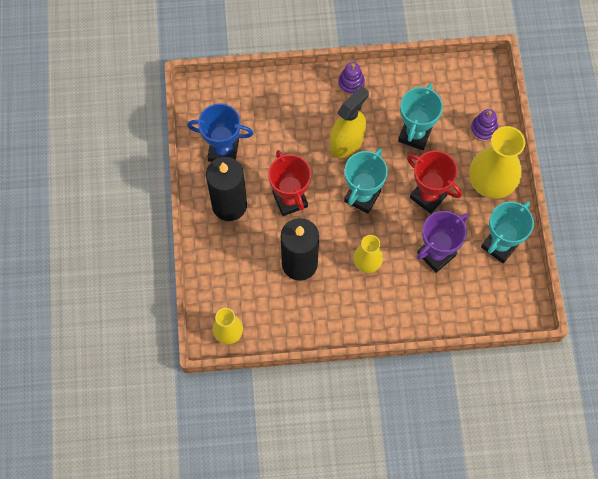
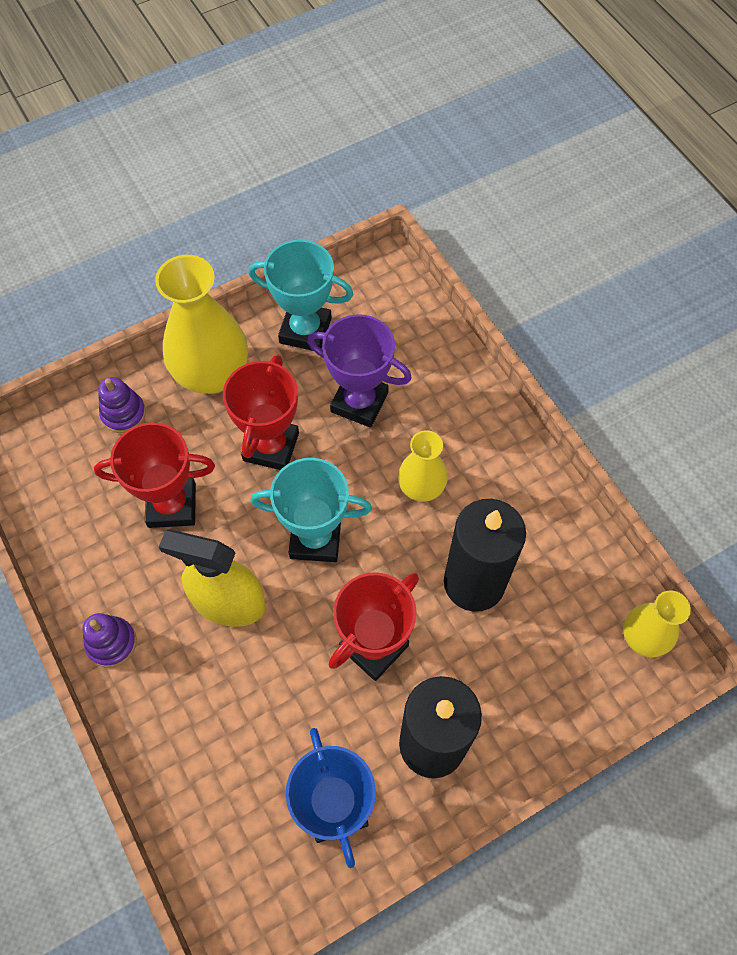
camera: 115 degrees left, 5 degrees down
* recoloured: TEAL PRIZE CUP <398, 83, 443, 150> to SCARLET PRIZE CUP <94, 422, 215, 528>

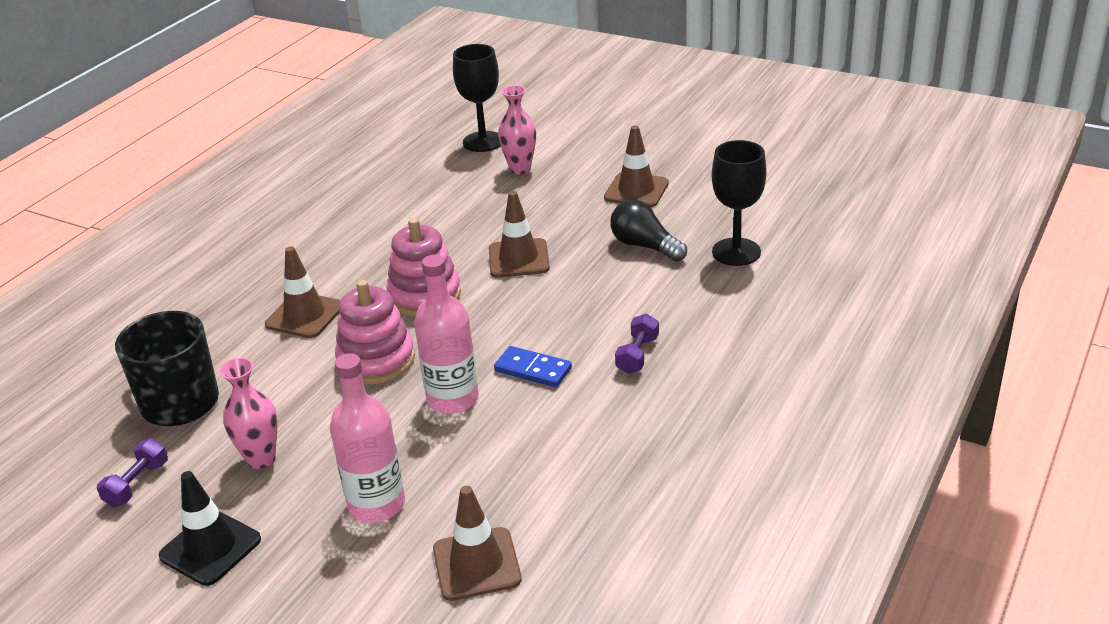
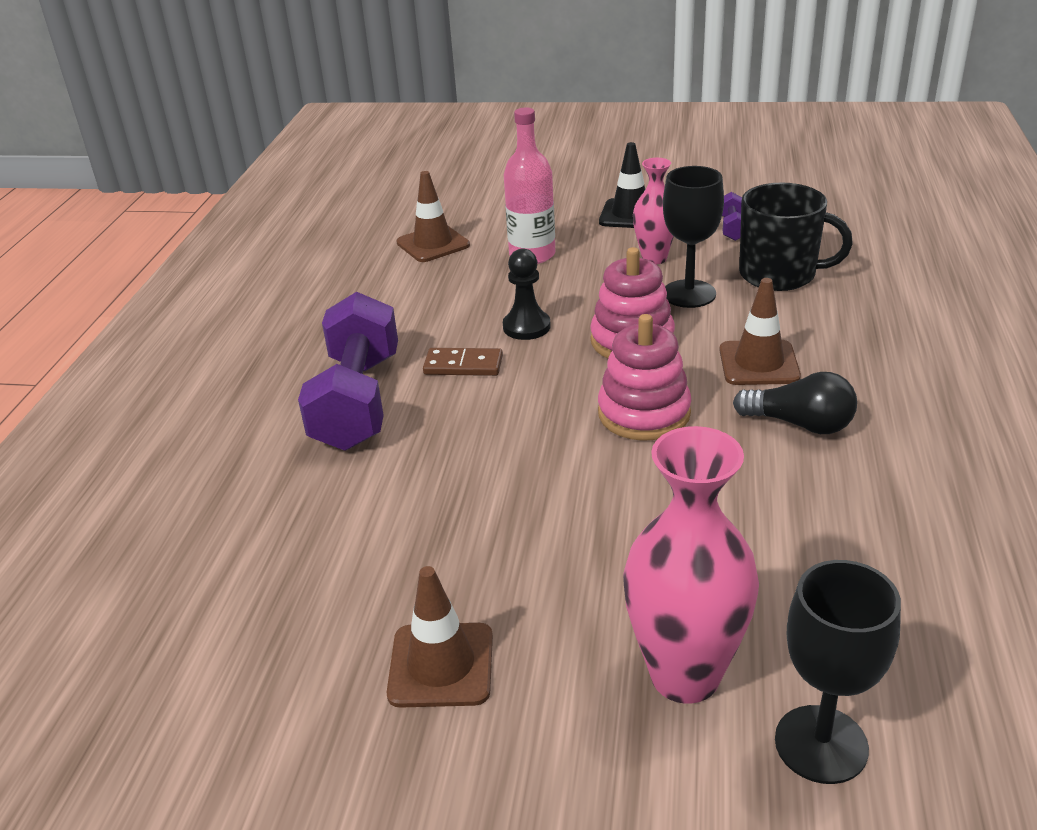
camera: 160 degrees right, 0 degrees up
* removed: DARK BROWN TRAFFIC CONE <489, 191, 550, 278>
* moved: EBONY LIGHT BULB <610, 200, 687, 262> to <733, 372, 857, 434>
* moved: EBONY GOBLET <712, 140, 767, 266> to <663, 166, 724, 308>
* replaced: ROSE-PINK DRINK BOTTLE <414, 255, 479, 414> to EBONY CHESS PAWN <503, 249, 551, 340>
* recoloured: ROYAL BLUE DOMINO <494, 346, 572, 387> to DARK BROWN DOMINO <423, 348, 503, 376>
* resized: ROSE-PINK FLOWER VASE <498, 85, 536, 174> = <623, 426, 759, 704> x1.67
* resized: PURPLE DUMBBELL <615, 314, 659, 374> = <298, 292, 398, 450> x2.36

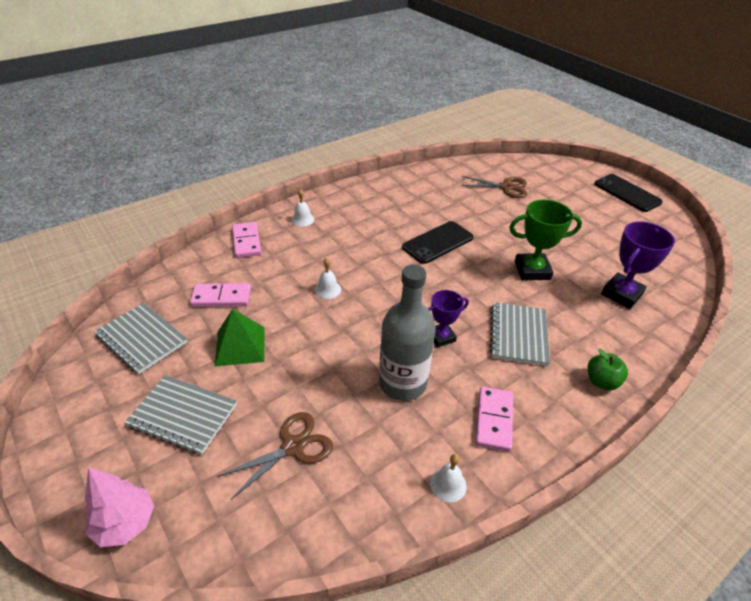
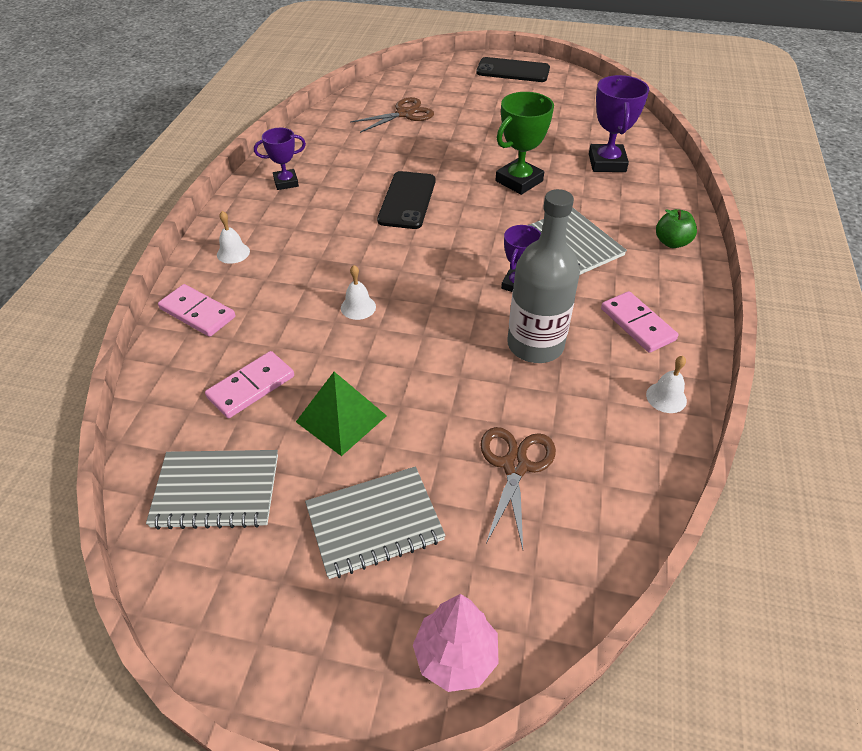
camera: 40 degrees left, 5 degrees up
* added: PURPLE PRIZE CUP <254, 128, 306, 190>

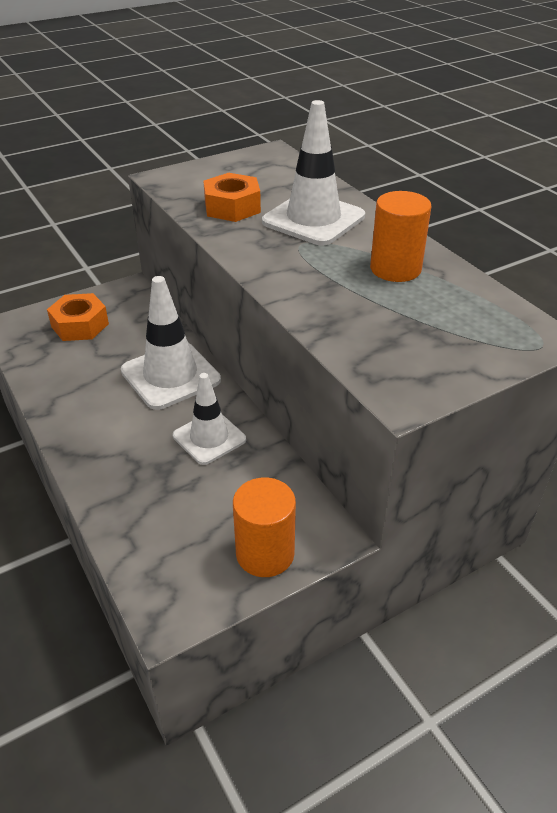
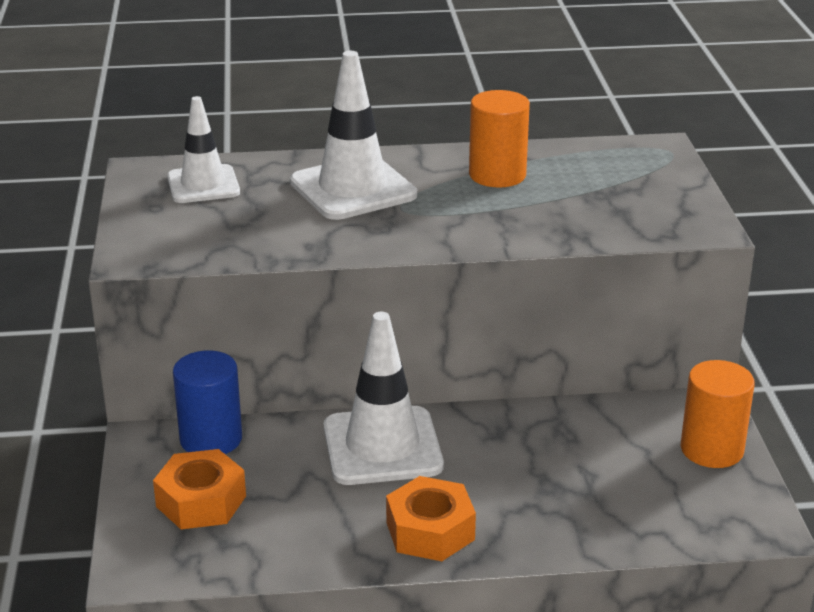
camera: 65 degrees left, 10 degrees down
* added: ROYAL BLUE CYLINDER <173, 351, 242, 454>
* moved: SNOW-WHITE TRAFFIC CONE <173, 373, 246, 465> to <167, 96, 240, 203>
* moved: ORANGE HEX NUT <203, 173, 261, 222> to <386, 476, 476, 561>

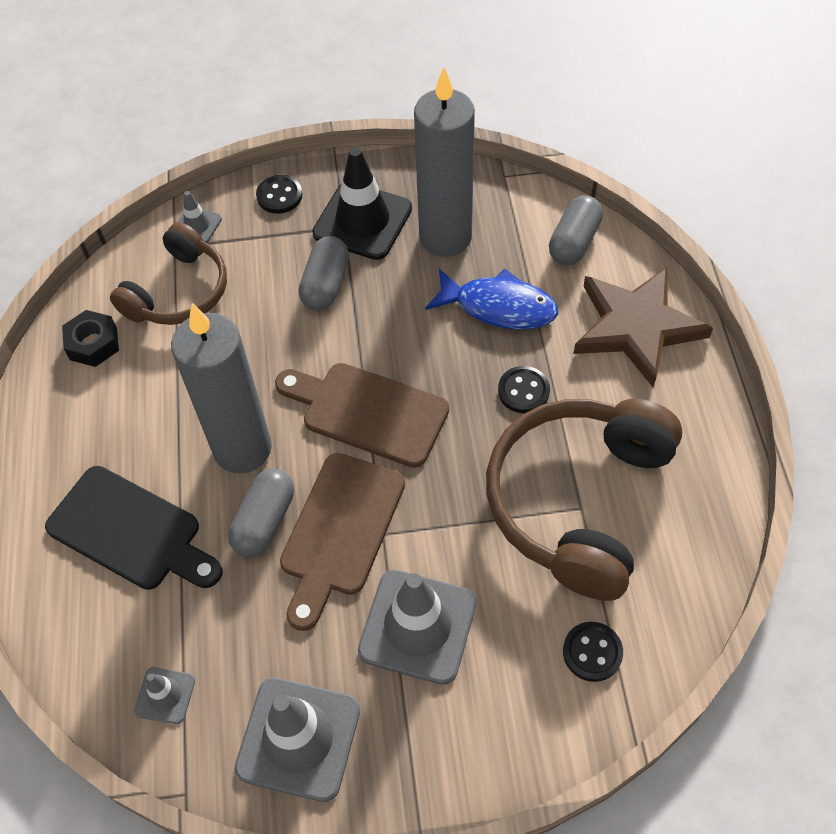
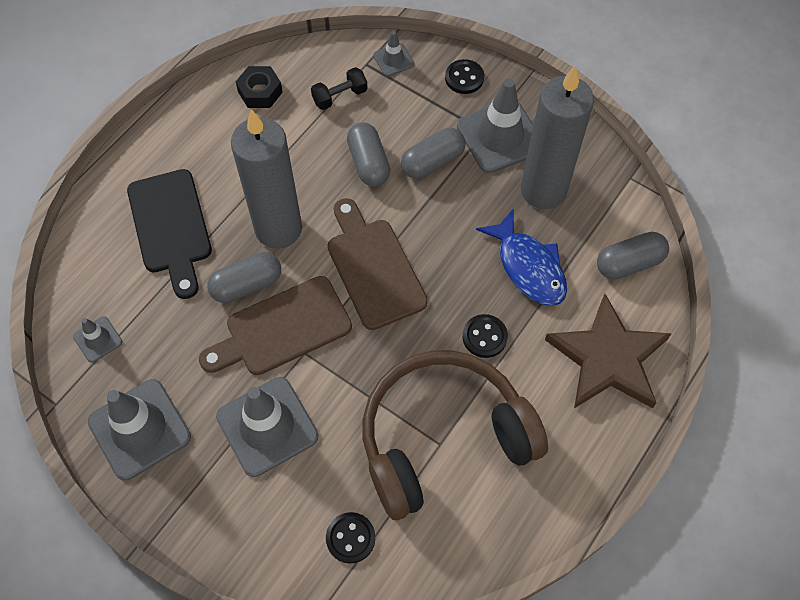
camera: 40 degrees right, 5 degrees up
* added: ASH-GREY CAPSULE <347, 122, 390, 187>
* replaced: DARK BROWN HEADSET <110, 222, 227, 325> to EBONY DUMBBELL <311, 67, 367, 110>
* recoloured: EBONY TRAFFIC CONE <312, 147, 412, 260> to ASH-GREY TRAFFIC CONE <457, 79, 533, 173>

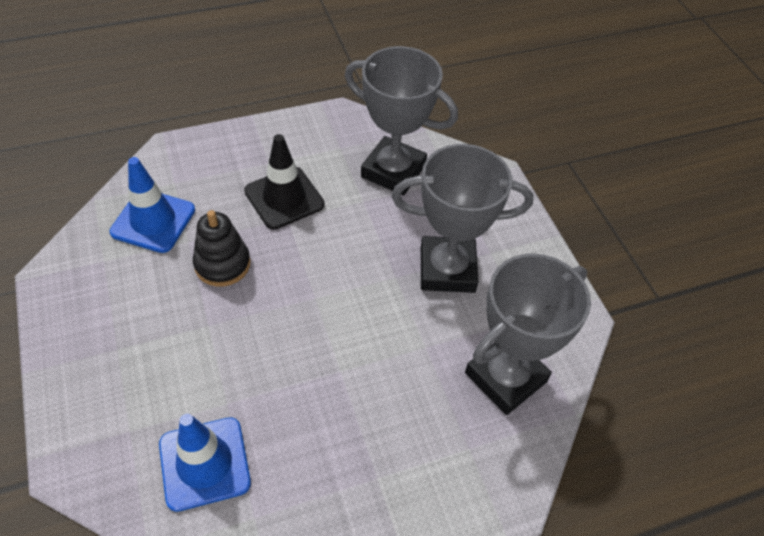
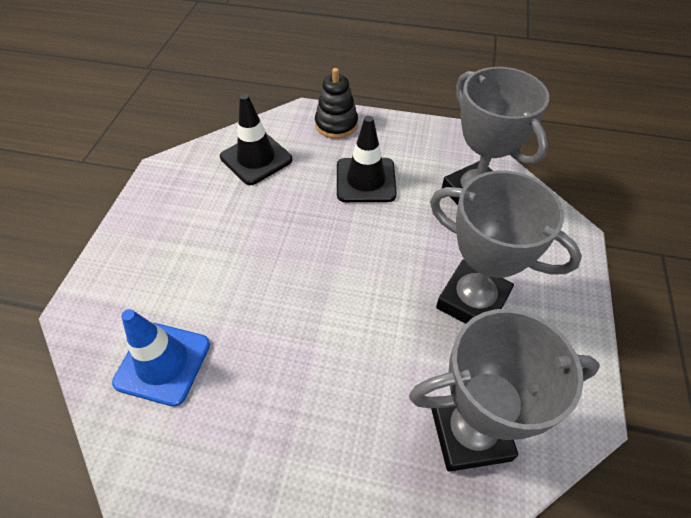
camera: 35 degrees right, 0 degrees up
* moved: EBONY STACKING RINGS <193, 210, 251, 287> to <315, 68, 358, 139>
* recoloured: ROYAL BLUE TRAFFIC CONE <110, 157, 195, 253> to EBONY TRAFFIC CONE <220, 94, 293, 185>

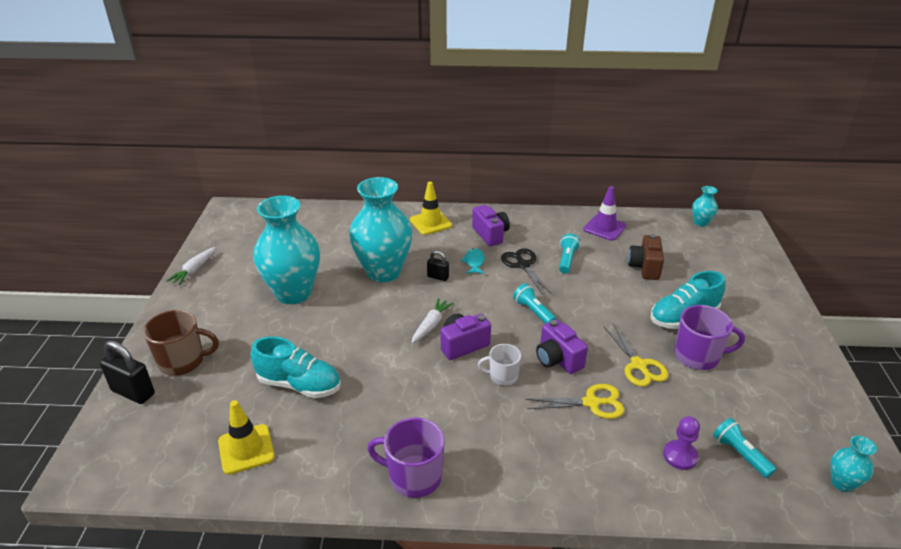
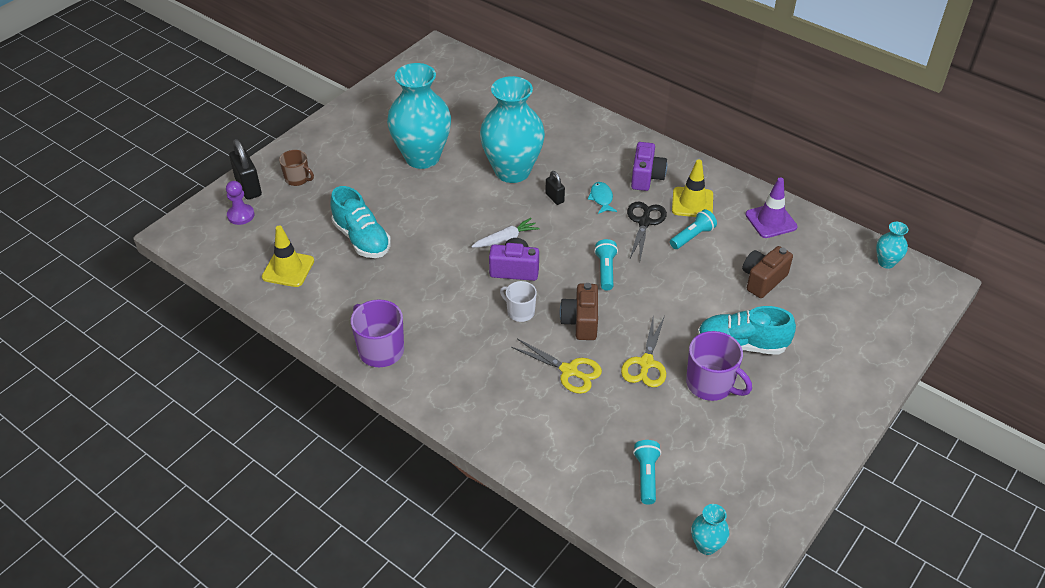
camera: 35 degrees right, 10 degrees up
* removed: SNOW-WHITE TOY CARROT <166, 247, 216, 285>
* moved: BRIGHT YELLOW TRAFFIC CONE <410, 182, 452, 235> to <672, 159, 713, 217>
* moved: PURPLE CHESS PAWN <663, 416, 700, 470> to <226, 181, 254, 225>
* recoloured: PURPLE CAMERA <536, 319, 588, 374> to DARK BROWN CAMERA <560, 283, 598, 340>
* turned: TEAL FISH <461, 248, 485, 274> = <588, 182, 617, 214> 45 degrees counterclockwise
* resized: DARK BROWN MUG <143, 310, 219, 376> = <279, 150, 314, 186> x0.62

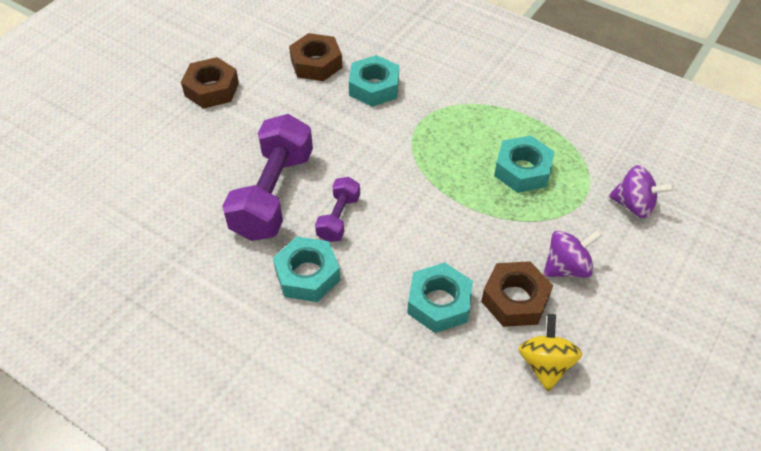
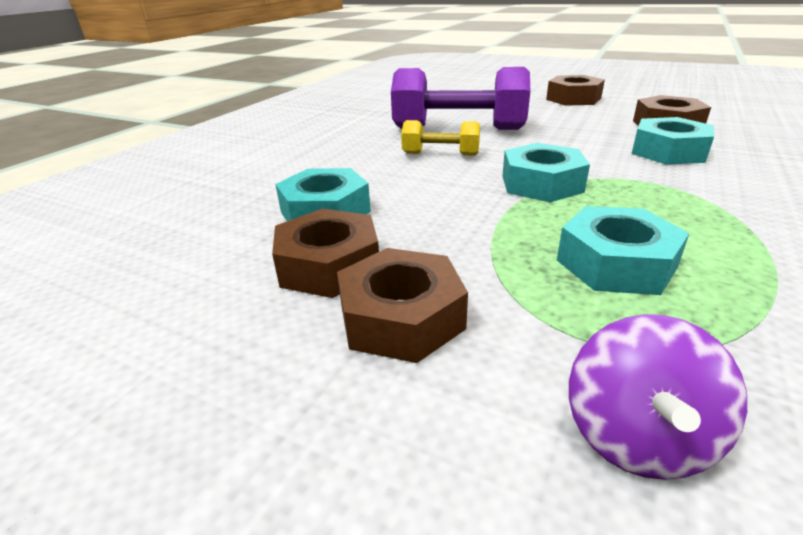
camera: 85 degrees right, 20 degrees down
* removed: BRIGHT YELLOW TOY TOP <518, 314, 582, 391>
* moved: TEAL HEX NUT <273, 237, 341, 302> to <502, 143, 590, 202>
* replaced: PURPLE TOY TOP <543, 230, 602, 278> to DARK BROWN HEX NUT <337, 248, 468, 363>
* recoloured: PURPLE DUMBBELL <315, 177, 360, 242> to BRIGHT YELLOW DUMBBELL <401, 120, 480, 156>

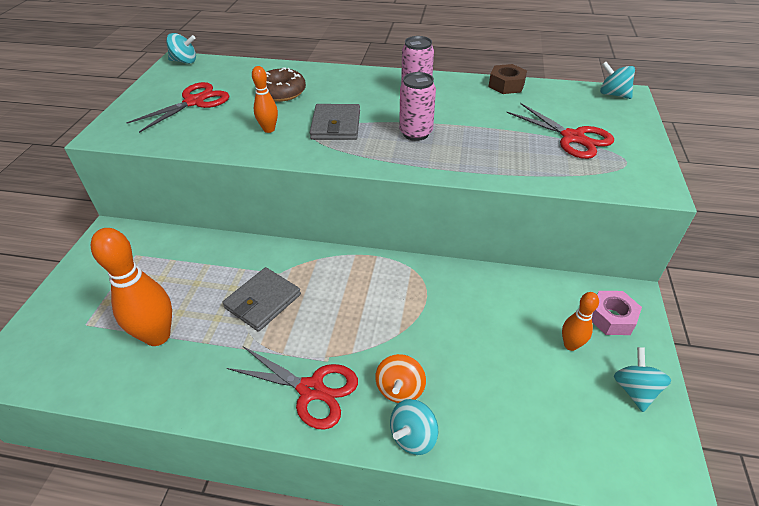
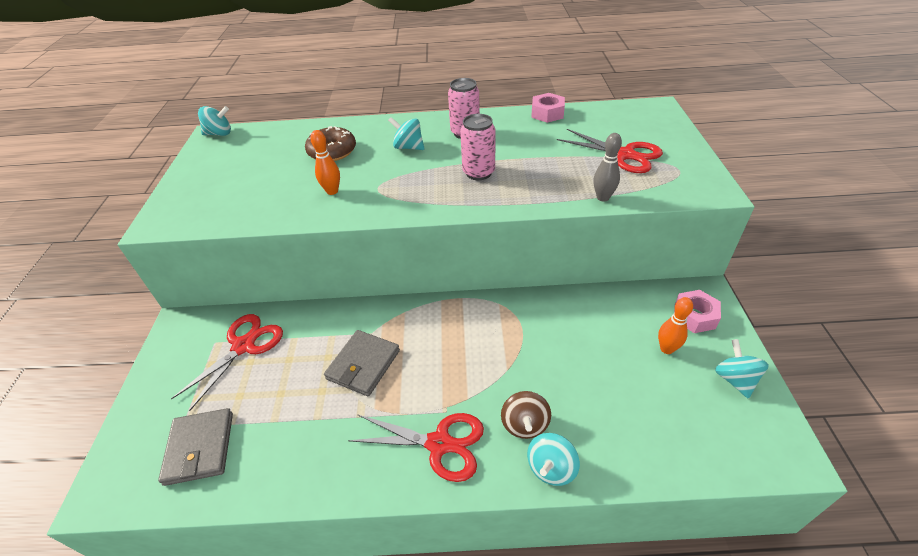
camera: 10 degrees left, 0 degrees up
* removed: ORANGE SKITTLE <91, 228, 172, 346>
* added: ASH-GREY SKITTLE <593, 133, 622, 202>
* moved: SCARLET SCISSORS <126, 82, 229, 133> to <171, 314, 283, 411>
* moved: ASH-GREY WALLET <310, 104, 360, 140> to <158, 408, 233, 486>
* moved: TEAL TOY TOP <600, 62, 635, 99> to <388, 117, 424, 150>
* recoloured: ORANGE TOY TOP <375, 354, 426, 403> to DARK BROWN TOY TOP <501, 391, 551, 439>
* recoloured: DARK BROWN HEX NUT <489, 64, 527, 94> to ROSE-PINK HEX NUT <531, 93, 565, 123>

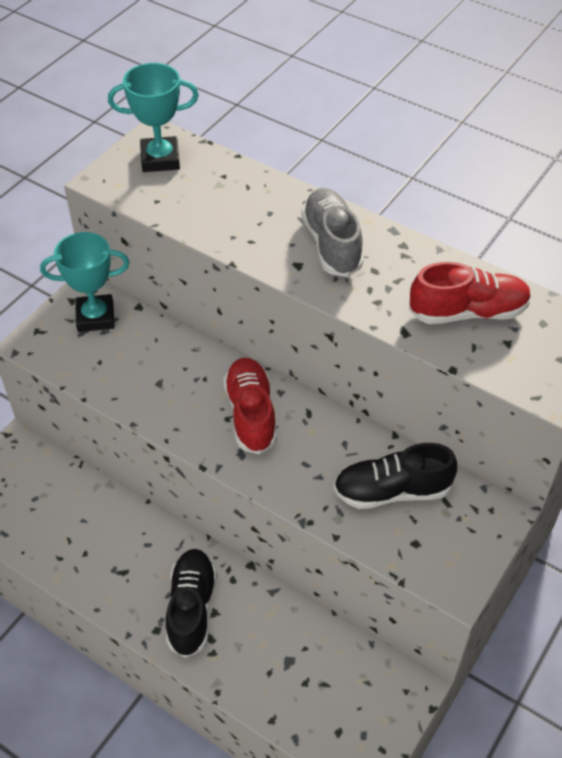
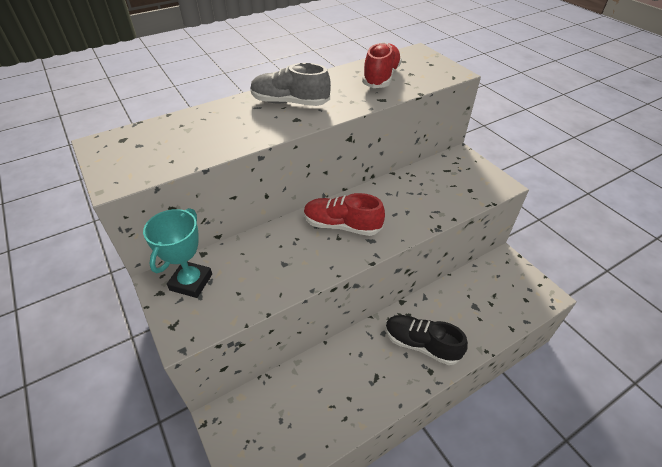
camera: 65 degrees left, 5 degrees down
* removed: TEAL PRIZE CUP <108, 63, 199, 172>
* removed: EBONY LACE-UP SHOE <334, 443, 457, 509>

